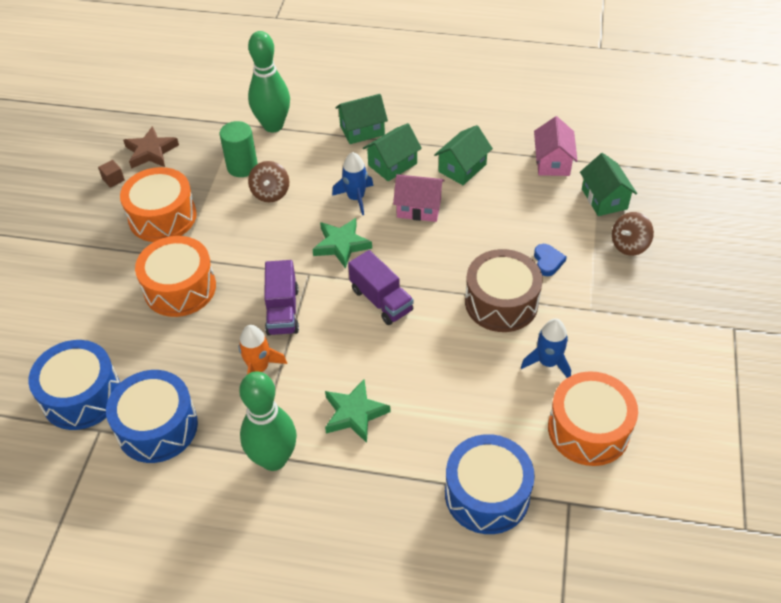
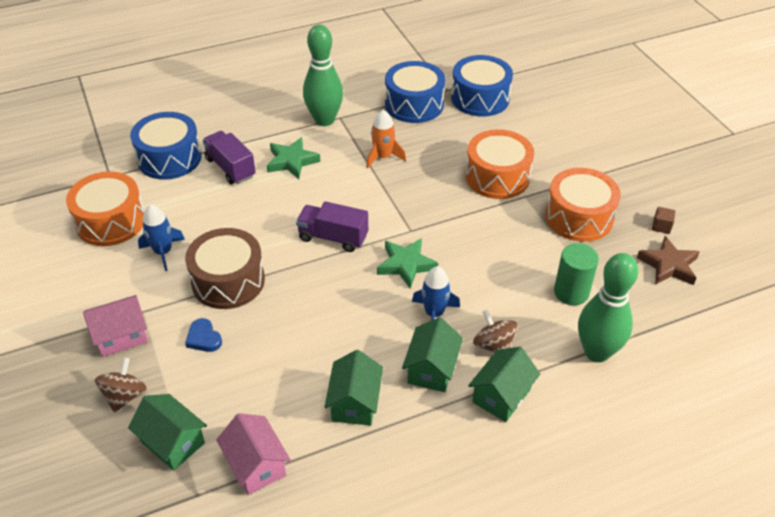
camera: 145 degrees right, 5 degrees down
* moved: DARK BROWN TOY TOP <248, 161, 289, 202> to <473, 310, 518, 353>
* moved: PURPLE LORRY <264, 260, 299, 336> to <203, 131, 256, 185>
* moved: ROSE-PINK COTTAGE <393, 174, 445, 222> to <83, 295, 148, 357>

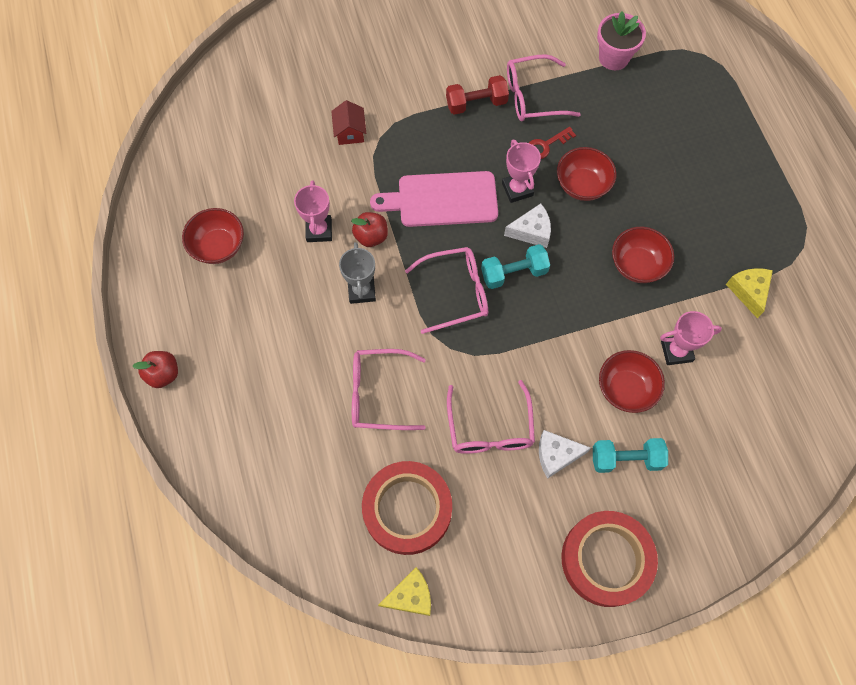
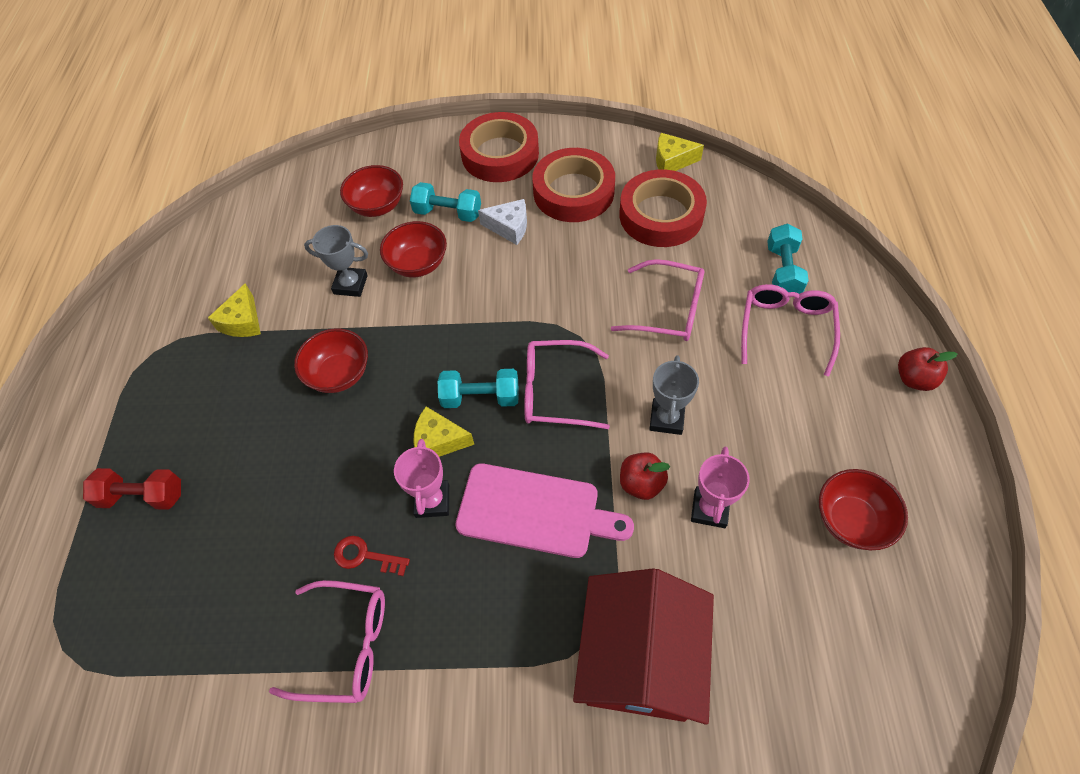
camera: 160 degrees left, 10 degrees down
* removed: ROSE-PINK FLOWER POT <597, 11, 646, 70>
* added: SCARLET TAPE <532, 148, 615, 222>
* added: TEAL DUMBBELL <767, 223, 809, 294>
* moved: SCARLET DUMBBELL <446, 75, 509, 115> to <83, 468, 181, 510>
* moved: ROSE-PINK EYEGLASSES <447, 380, 535, 454> to <741, 284, 840, 377>
* moved: SCARLET SERVING BOWL <557, 147, 617, 201> to <340, 165, 403, 217>
* recoloured: SNOW-WHITE CHEESE <504, 204, 551, 248> to BRIGHT YELLOW CHEESE <414, 407, 474, 457>
* recoloured: ROSE-PINK PRIZE CUP <660, 311, 722, 365> to ASH-GREY PRIZE CUP <304, 225, 368, 297>
* turned: SCARLET KEY <529, 127, 576, 159> = <334, 536, 410, 576> 150 degrees counterclockwise
* resized: SCARLET COTTAGE <331, 100, 366, 145> = <573, 568, 714, 725> x2.37

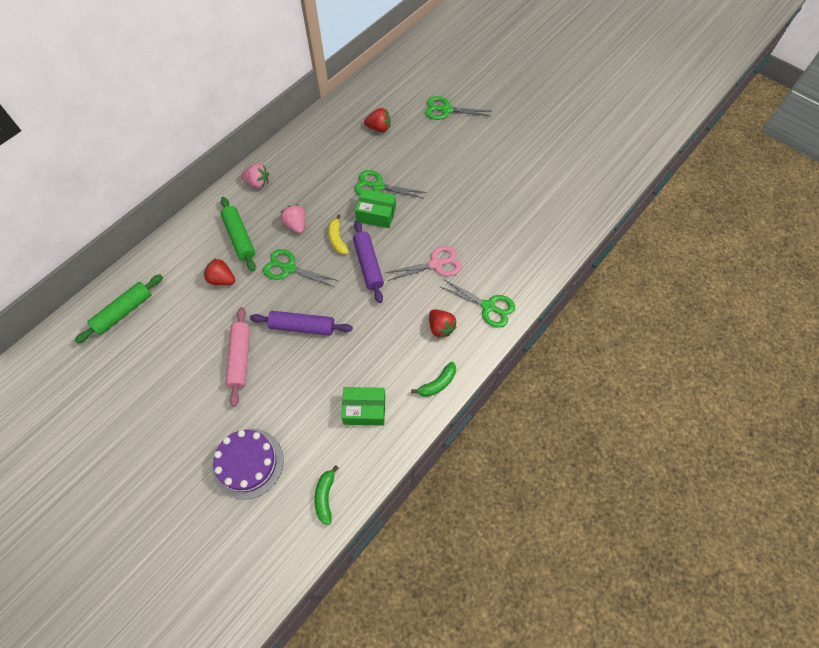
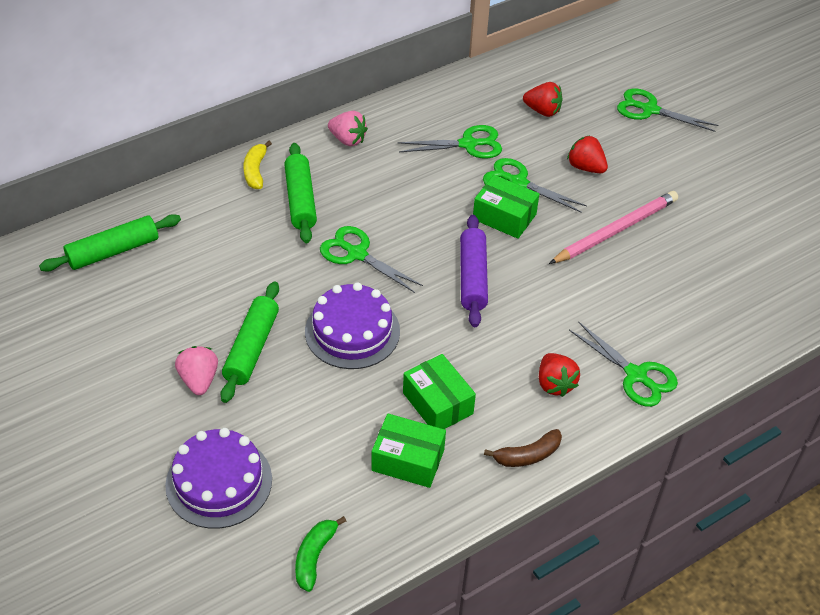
camera: 15 degrees right, 15 degrees down
* removed: ROSE-PINK SCISSORS <385, 246, 462, 281>
* added: LEAF-GREEN SCISSORS <397, 125, 502, 158>
* added: LEAF-GREEN PACKAGE <403, 354, 476, 429>
* added: ROSE-PINK WOODEN PENCIL <549, 191, 678, 264>
* moved: SCARLET BERRY <204, 258, 235, 285> to <567, 135, 608, 173>
* moved: ROSE-PINK BERRY <280, 204, 305, 234> to <175, 346, 218, 395>
* moved: BRIGHT YELLOW BANANA FRUIT <328, 214, 349, 255> to <243, 141, 272, 189>
* replaced: PURPLE PASTRY ROLLER <250, 311, 353, 335> to PURPLE GATEAU <305, 282, 400, 369>
* recoloured: ROSE-PINK PASTRY ROLLER <225, 307, 250, 407> to LEAF-GREEN PASTRY ROLLER <220, 281, 279, 403>
* recoloured: LEAF-GREEN BANANA FRUIT <411, 362, 456, 397> to DARK BROWN BANANA FRUIT <484, 429, 562, 467>

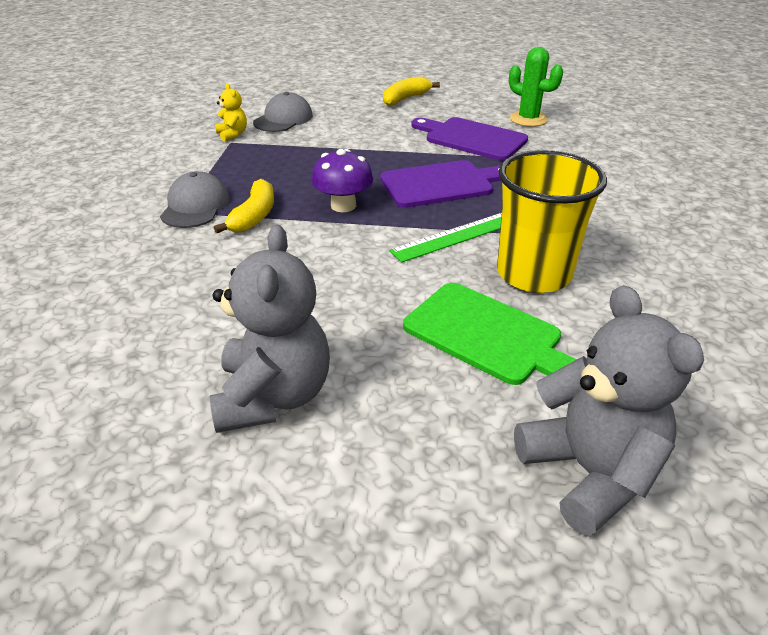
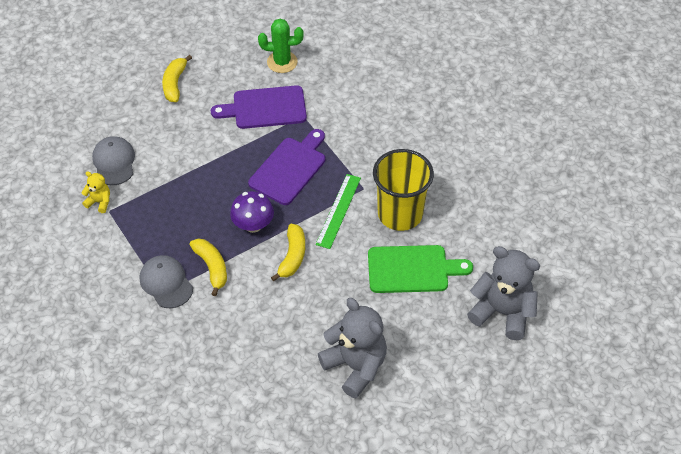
camera: 40 degrees left, 15 degrees up
* added: BRIGHT YELLOW BANANA FRUIT <271, 224, 305, 281>

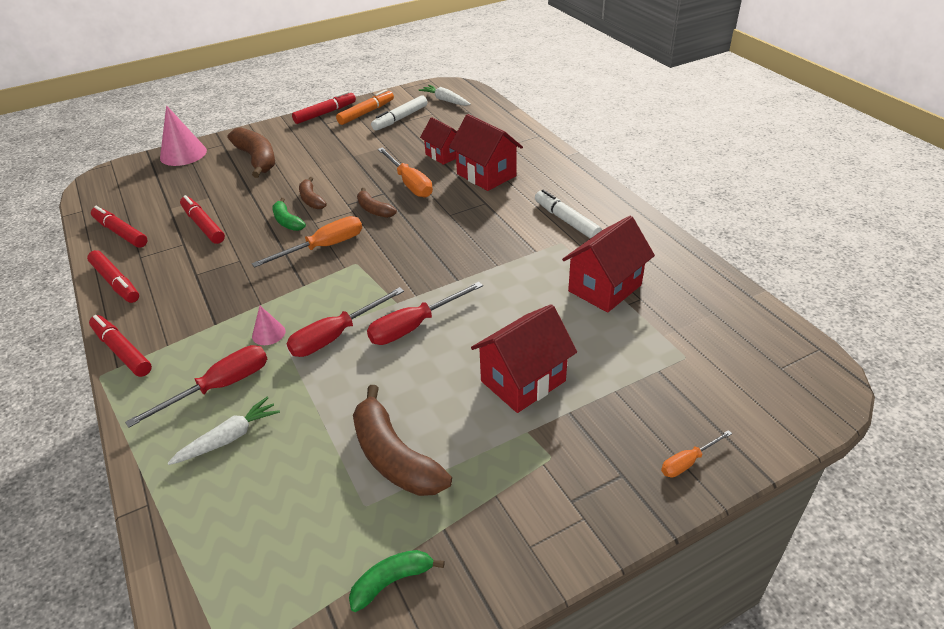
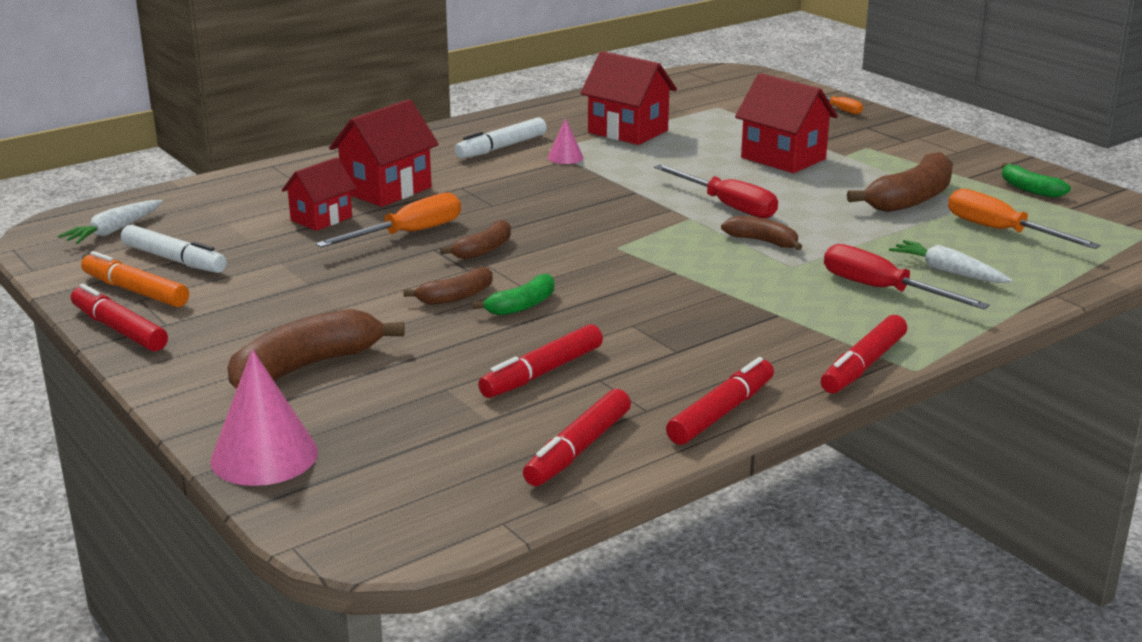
camera: 100 degrees left, 15 degrees down
* moved: ORANGE SCREWDRIVER <252, 216, 362, 268> to <948, 189, 1101, 249>
* moved: ROSE-PINK SOLID CONE <252, 306, 286, 345> to <548, 118, 583, 164>
* replaced: SCARLET SCREWDRIVER <286, 287, 404, 357> to DARK BROWN BANANA FRUIT <721, 216, 803, 250>

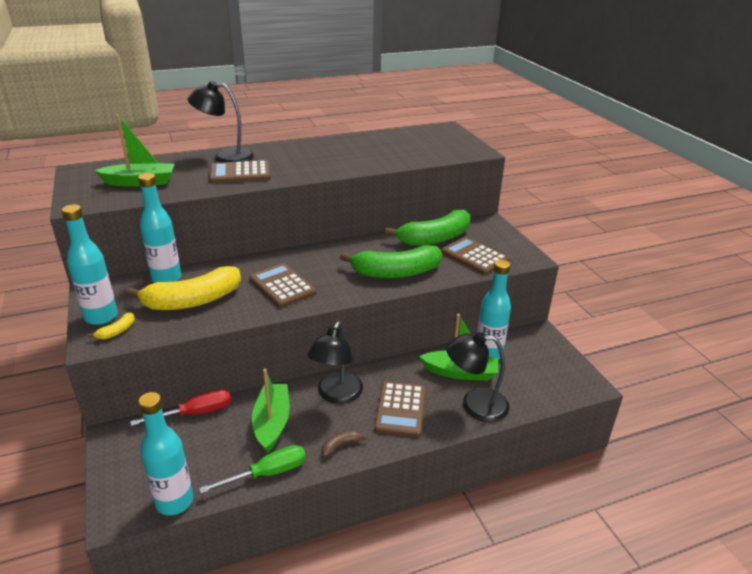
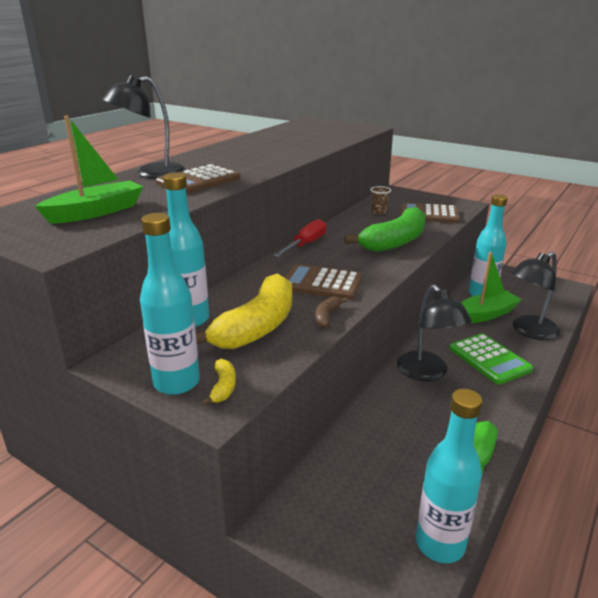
camera: 35 degrees left, 5 degrees down
* removed: LEAF-GREEN BOAT <252, 369, 290, 453>
* moved: SCARLET SCREWDRIVER <130, 389, 231, 426> to <273, 219, 326, 257>
* moved: DARK BROWN BANANA FRUIT <321, 430, 368, 457> to <315, 297, 348, 328>
* replaced: LEAF-GREEN BANANA FRUIT <385, 209, 470, 246> to DARK BROWN TUMBLER <370, 186, 391, 214>
* recoloured: DARK BROWN POCKET CALCULATOR <374, 382, 426, 437> to LEAF-GREEN POCKET CALCULATOR <449, 333, 533, 385>

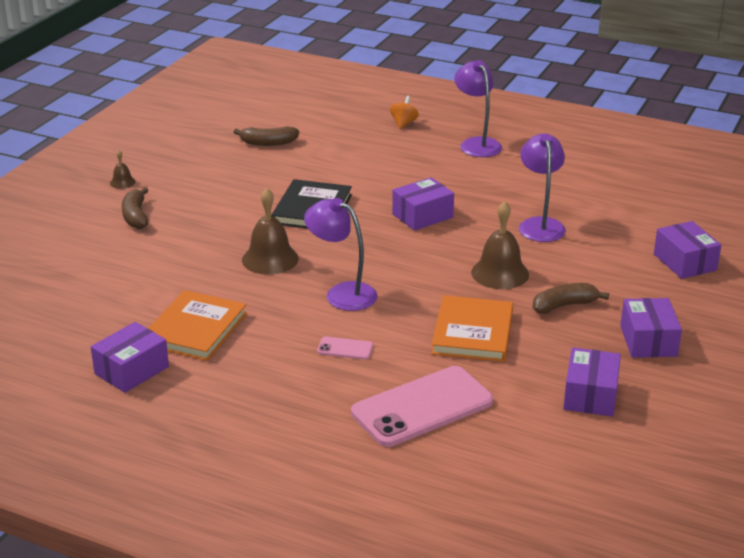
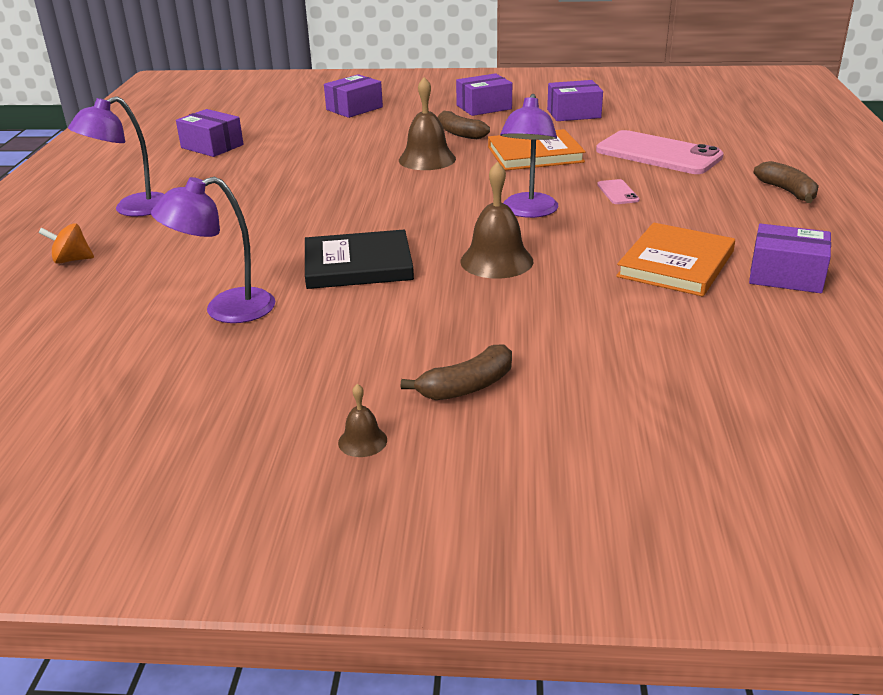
camera: 110 degrees left, 0 degrees up
* moved: DARK BROWN BANANA FRUIT <234, 126, 299, 146> to <753, 161, 819, 203>
* moved: PURPLE PACKAGE <392, 177, 454, 231> to <176, 109, 244, 157>
* moved: PURPLE LAMP <519, 134, 566, 242> to <151, 177, 275, 323>
* turned: ORANGE HARDCOVER <148, 290, 247, 361> = <616, 223, 735, 296> 60 degrees counterclockwise

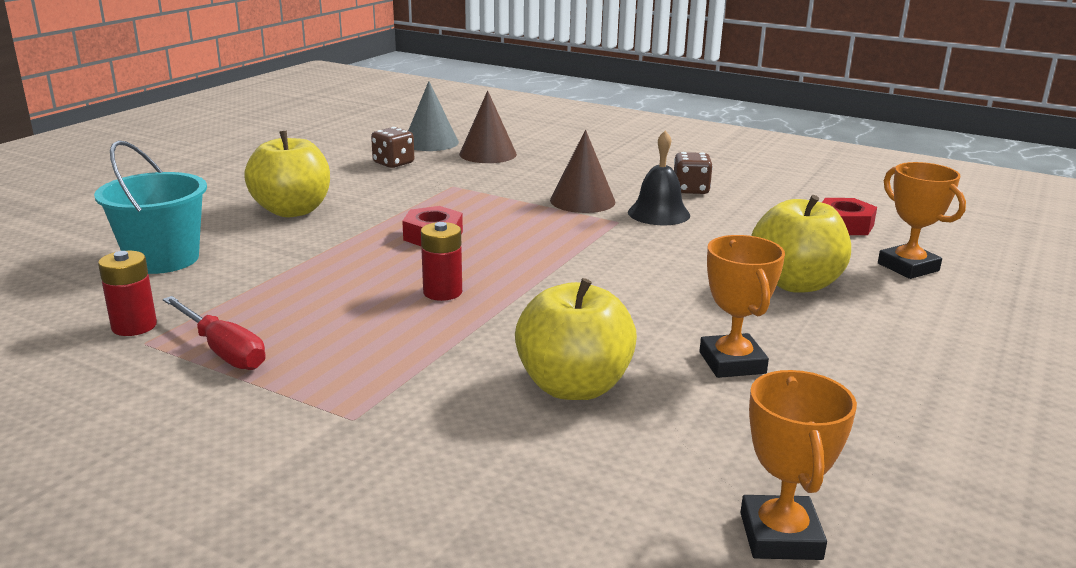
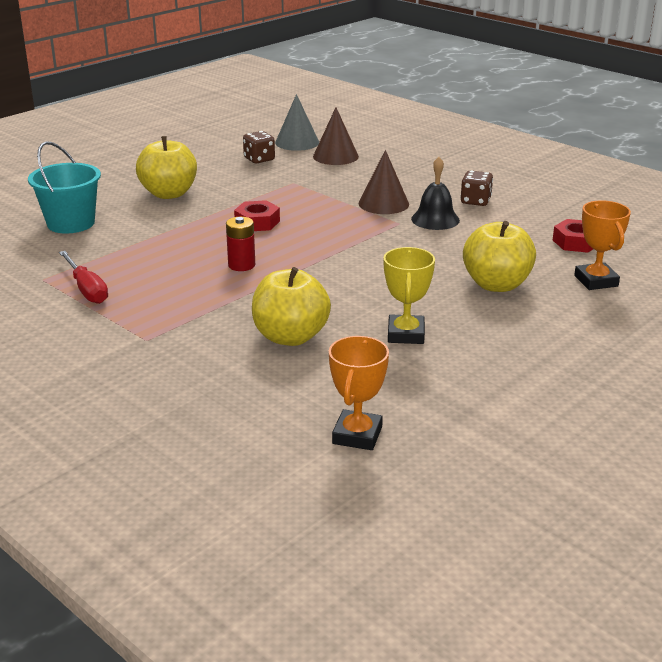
camera: 15 degrees right, 5 degrees up
* removed: SCARLET POWER CELL <98, 251, 157, 336>
* recoloured: ORANGE PRIZE CUP <700, 235, 785, 378> to BRIGHT YELLOW PRIZE CUP <383, 247, 435, 344>

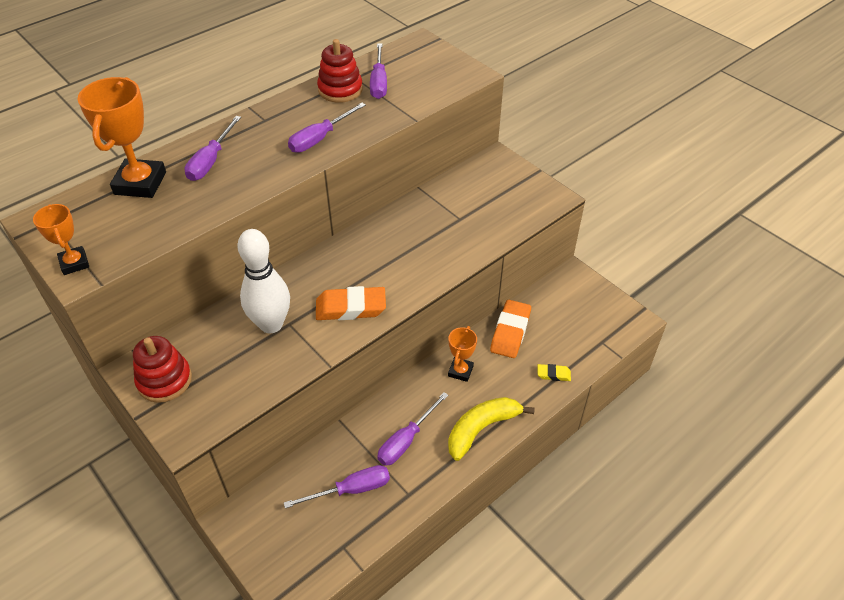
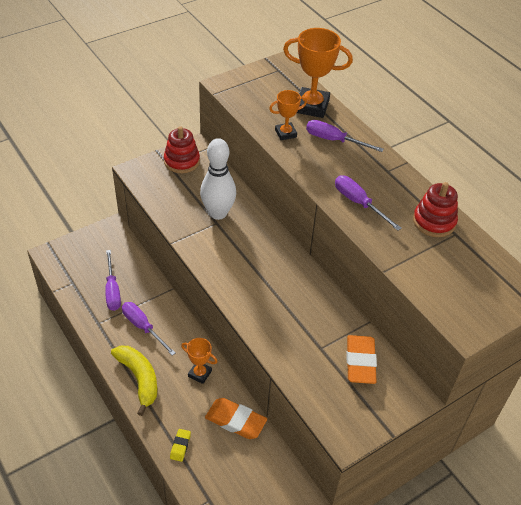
camera: 95 degrees right, 0 degrees up
* removed: PURPLE SCREWDRIVER <370, 43, 387, 99>
* moved: ORANGE PRIZE CUP <33, 204, 89, 275> to <269, 90, 307, 140>
* moved: ORANGE ERASER <316, 286, 386, 320> to <347, 335, 377, 384>

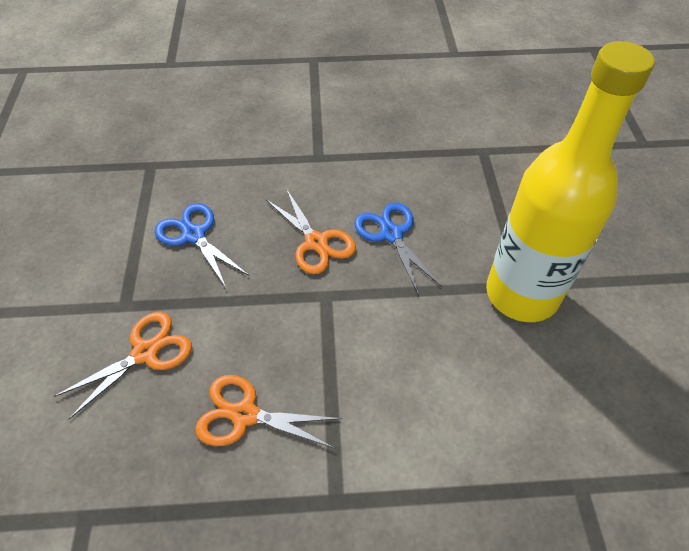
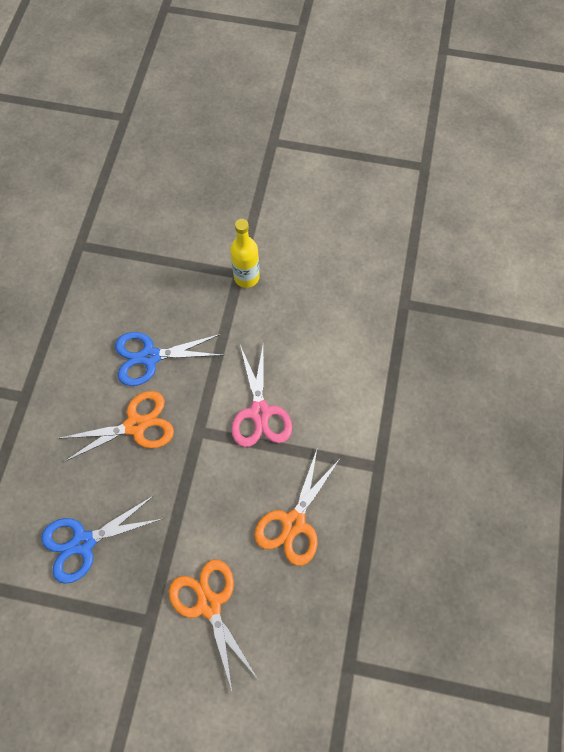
camera: 75 degrees left, 15 degrees up
* added: ROSE-PINK SCISSORS <232, 341, 292, 447>
* resized: BRIGHT YELLOW DRINK BOTTLE <486, 41, 655, 322> = <230, 219, 260, 288> x0.42

